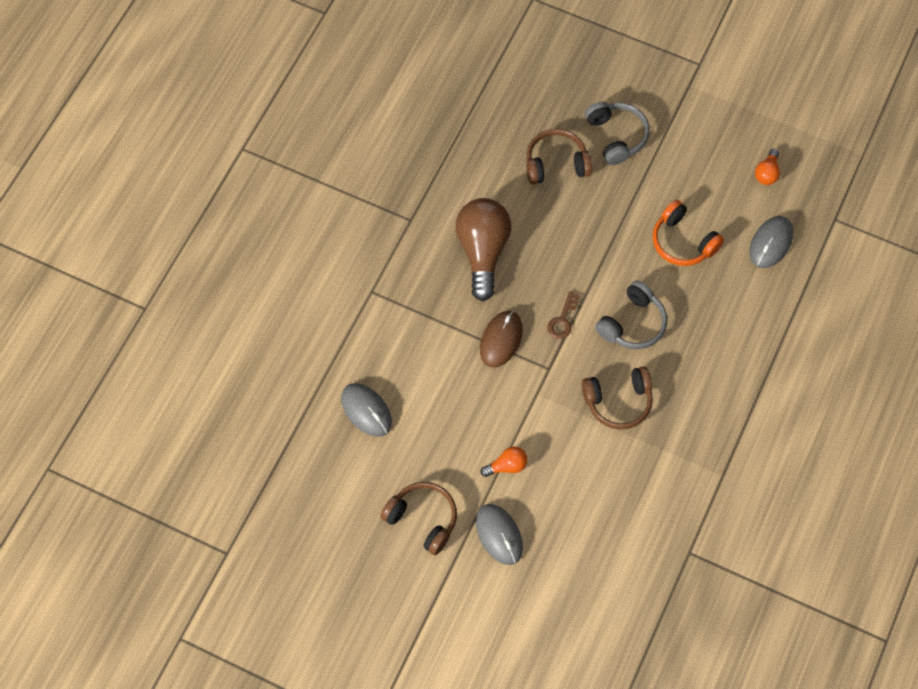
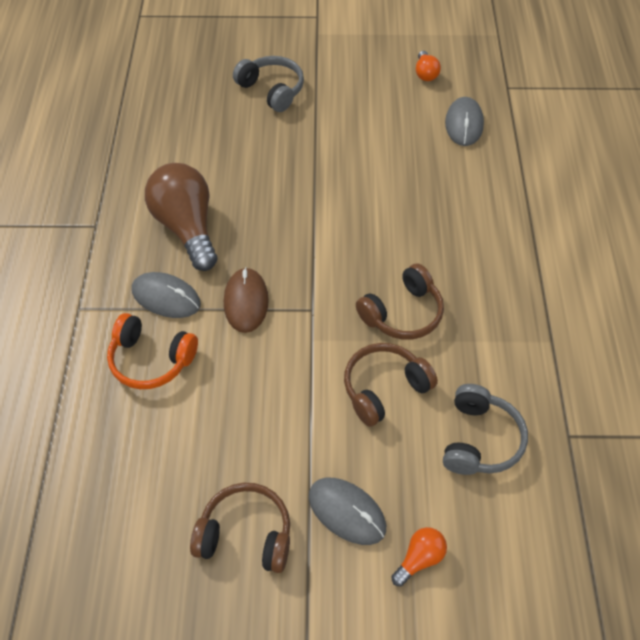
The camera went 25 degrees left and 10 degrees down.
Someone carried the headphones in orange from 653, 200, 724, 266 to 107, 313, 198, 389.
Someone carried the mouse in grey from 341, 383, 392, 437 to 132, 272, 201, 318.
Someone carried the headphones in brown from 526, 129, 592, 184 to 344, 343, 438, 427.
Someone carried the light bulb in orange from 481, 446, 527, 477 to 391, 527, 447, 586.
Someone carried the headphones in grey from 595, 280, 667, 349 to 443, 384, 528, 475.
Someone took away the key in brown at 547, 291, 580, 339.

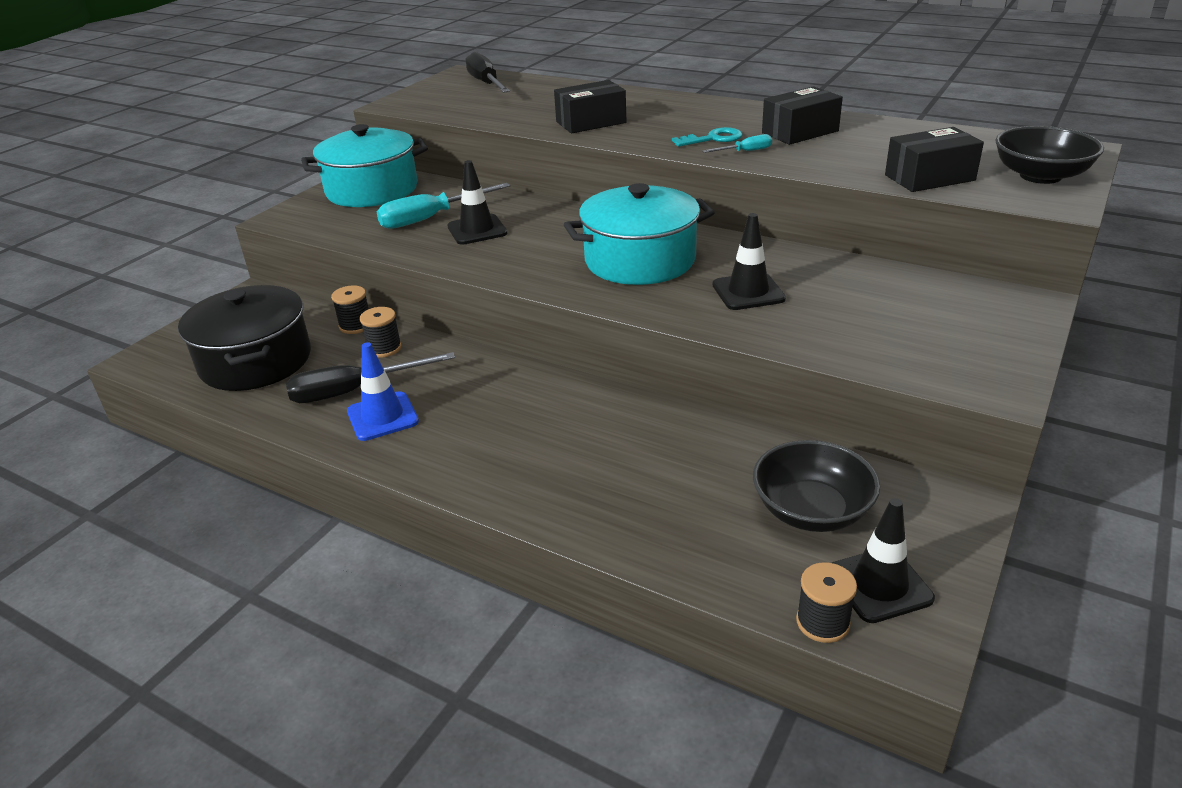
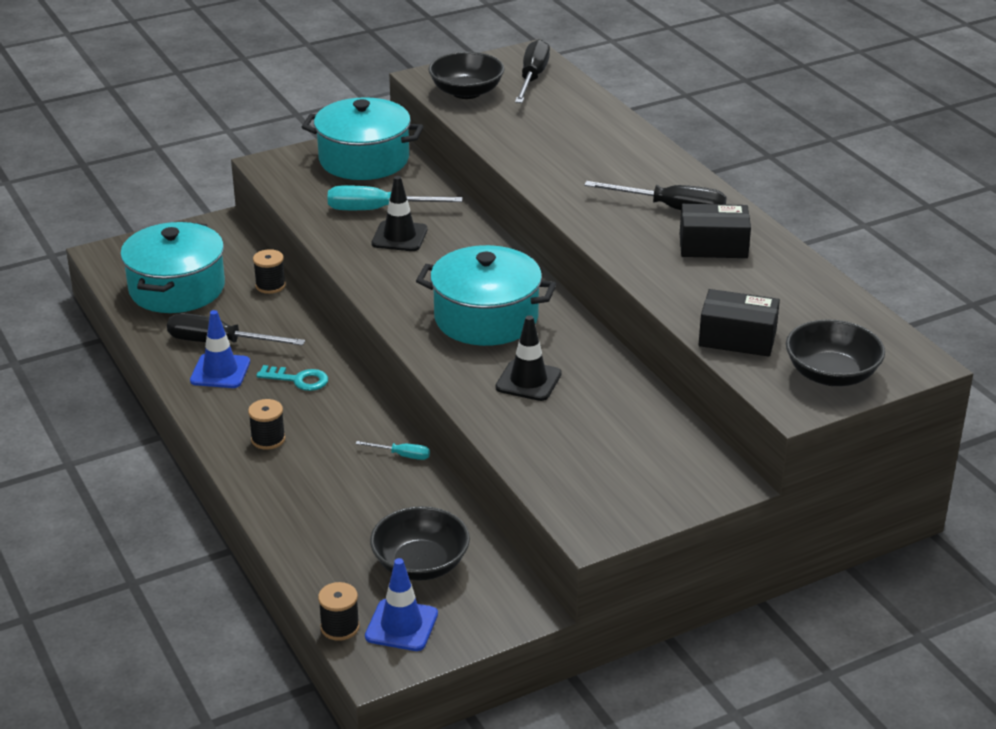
The camera went 30 degrees right and 0 degrees up.
Someone repainted the pot in black at 178, 285, 311, 391, which became the pot in turquoise at 120, 221, 225, 313.
Someone carried the spool in black from 360, 307, 402, 358 to 248, 399, 285, 450.
Someone carried the key in turquoise from 672, 127, 742, 147 to 256, 365, 328, 391.
Someone carried the screwdriver in turquoise from 702, 134, 772, 153 to 355, 441, 430, 460.
Someone repainted the traffic cone in black at 832, 498, 935, 623, which became the traffic cone in blue at 365, 558, 438, 651.
Someone put down the bowl in black at 428, 52, 504, 99.
Someone put down the screwdriver in black at 584, 181, 727, 210.
Someone took away the box in black at 554, 80, 626, 133.

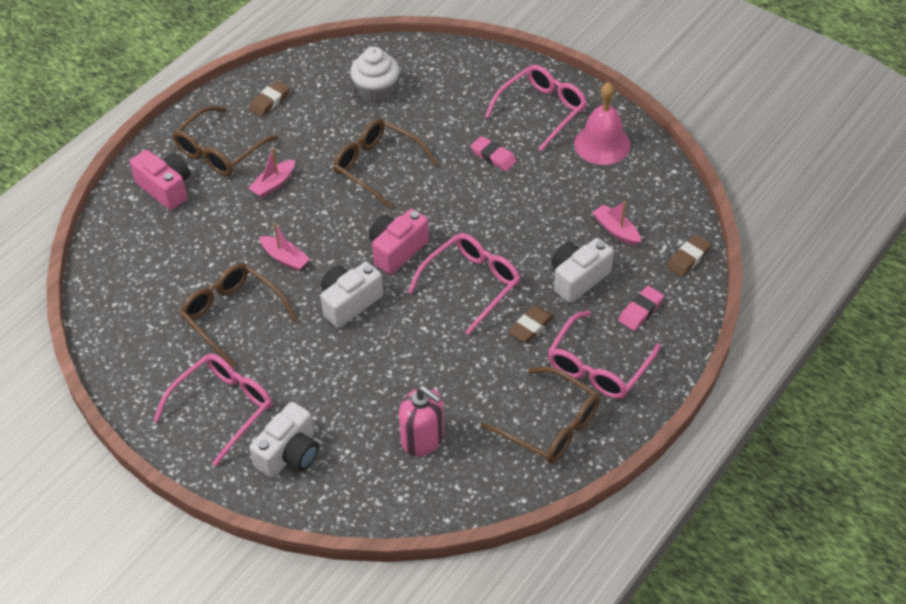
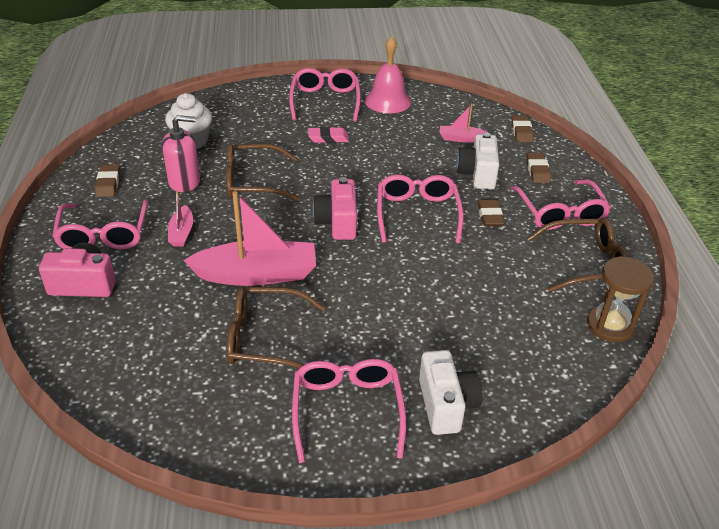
The camera went 45 degrees left and 10 degrees down.
Someone repainted the glasses in brown at 173, 106, 278, 176, which became the glasses in pink at 52, 200, 148, 249.
Someone carried the soap dispenser in pink from 399, 386, 444, 457 to 162, 115, 200, 192.
Someone scaled the boat in pink at 260, 223, 310, 271 by 2.06.
Someone repainted the eraser in pink at 618, 286, 664, 331, which became the eraser in brown at 526, 153, 551, 183.
Someone put down the hourglass in brown at 587, 256, 654, 342.
Someone took away the camera in white at 321, 262, 383, 328.

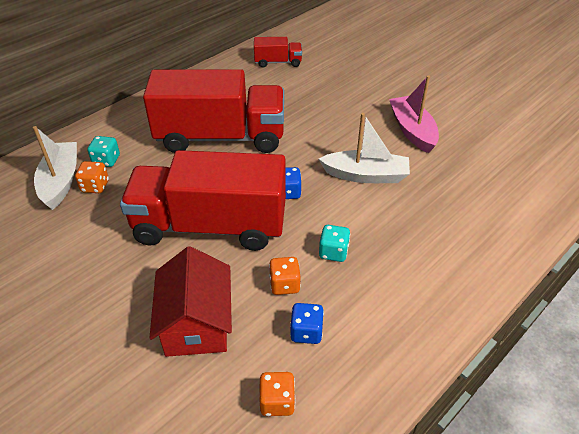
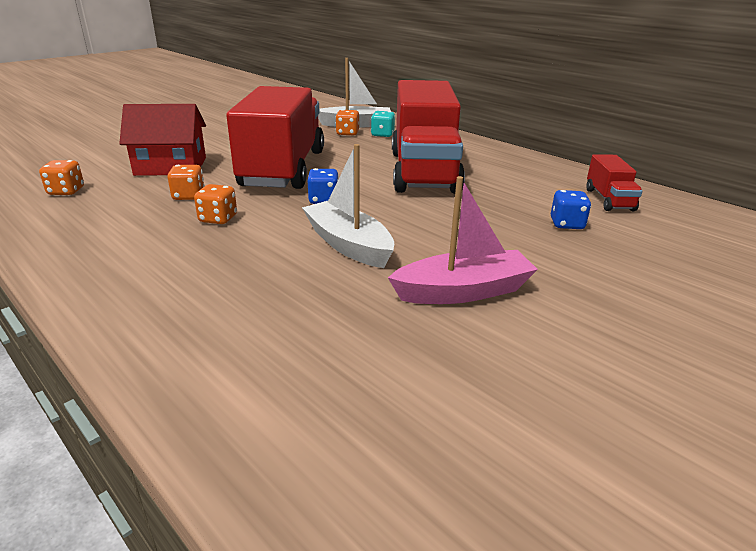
The camera went 90 degrees right and 15 degrees down.
Someone repainted the dice in turquoise at 319, 225, 350, 262, which became the dice in orange at 194, 184, 237, 224.
Someone rotated the boat in white at 319, 113, 410, 183 by 135 degrees clockwise.
Someone carried the dice in blue from 290, 303, 324, 344 to 551, 190, 591, 229.

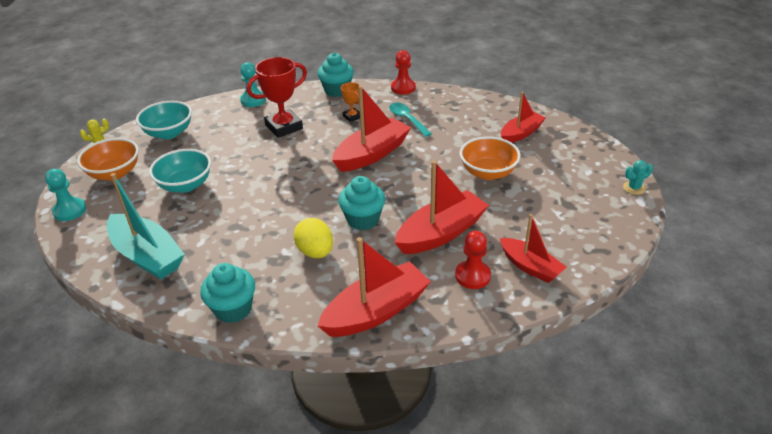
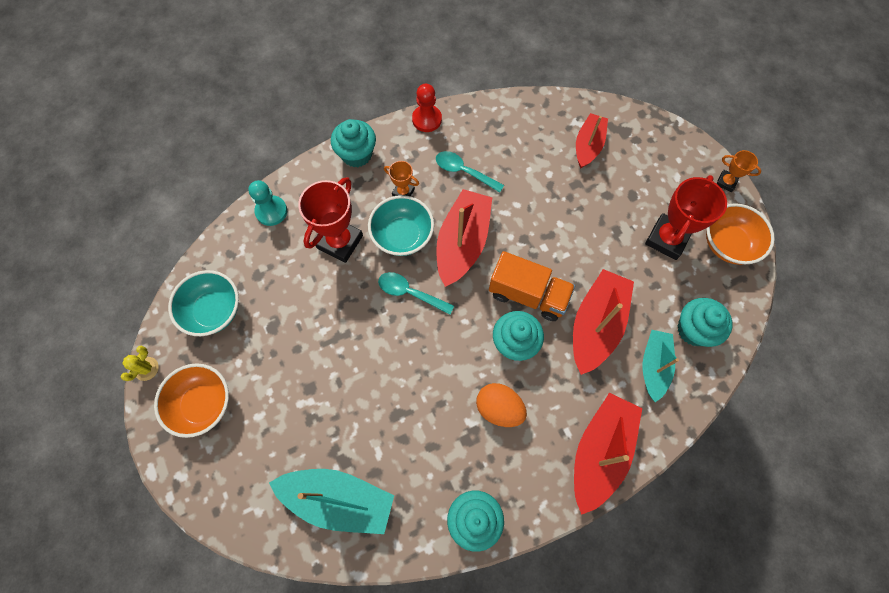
The camera went 30 degrees left and 30 degrees up.
Someone carried the bowl in turquoise from 149, 149, 211, 193 to 368, 195, 434, 256.
Someone put down the spoon in turquoise at 378, 272, 454, 315.
Someone repainted the egg in yellow at 293, 218, 333, 258, which became the egg in orange at 476, 383, 527, 427.
Someone put down the truck in orange at 489, 251, 575, 321.
Someone swapped the pawn in red at 455, 231, 491, 289 for the boat in turquoise at 642, 330, 679, 402.
Someone put down the trophy in red at 645, 175, 727, 260.
Someone swapped the boat in red at 500, 214, 566, 283 for the cupcake in turquoise at 677, 298, 733, 347.
Someone carried the bowl in orange from 460, 136, 521, 180 to 706, 203, 775, 265.
Someone swapped the cactus in turquoise at 623, 160, 653, 195 for the trophy in orange at 716, 150, 761, 192.
Someone took away the pawn in turquoise at 45, 169, 86, 221.

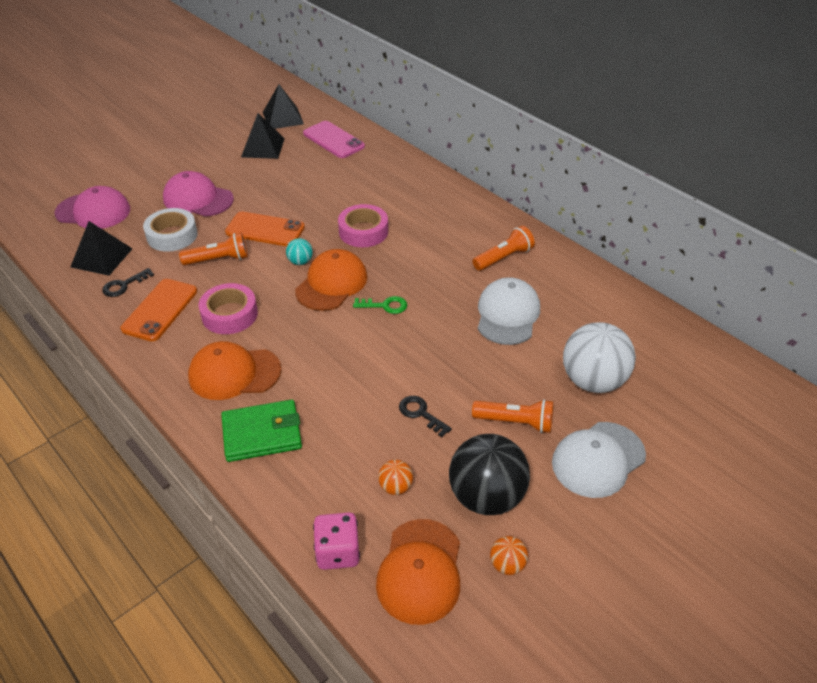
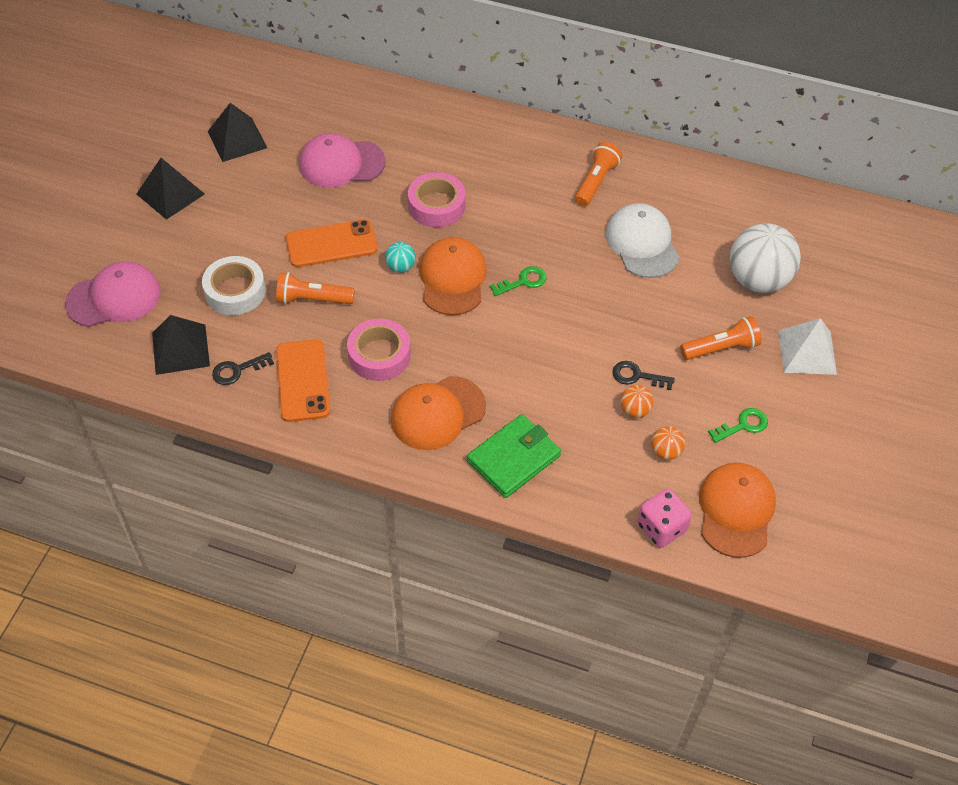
The camera went 30 degrees left and 10 degrees up.
Someone carried the pyramid in black from 263, 84, 304, 129 to 137, 158, 205, 220.
Someone rotated the key in black at 102, 268, 154, 297 by 45 degrees clockwise.
Someone rotated the flashlight in orange at 179, 232, 248, 265 by 135 degrees counterclockwise.
Someone carried the cap in pink from 163, 171, 234, 217 to 299, 133, 386, 188.
Someone carried the ball in orange from 490, 536, 528, 575 to 620, 385, 654, 418.
Someone rotated the cap in orange at 376, 519, 460, 625 by 150 degrees counterclockwise.
Someone swapped the ball in black at 449, 434, 530, 515 for the key in green at 708, 408, 768, 443.
Someone swapped the cap in white at 552, 422, 646, 498 for the pyramid in white at 779, 318, 837, 375.
Someone took away the phone in pink at 303, 121, 365, 158.

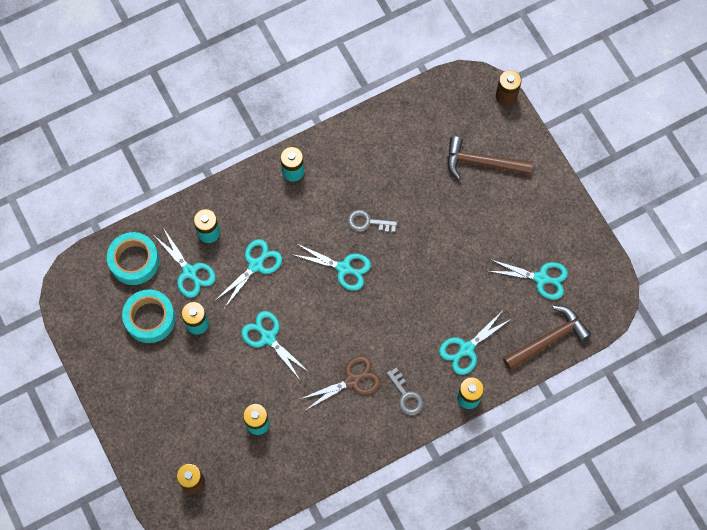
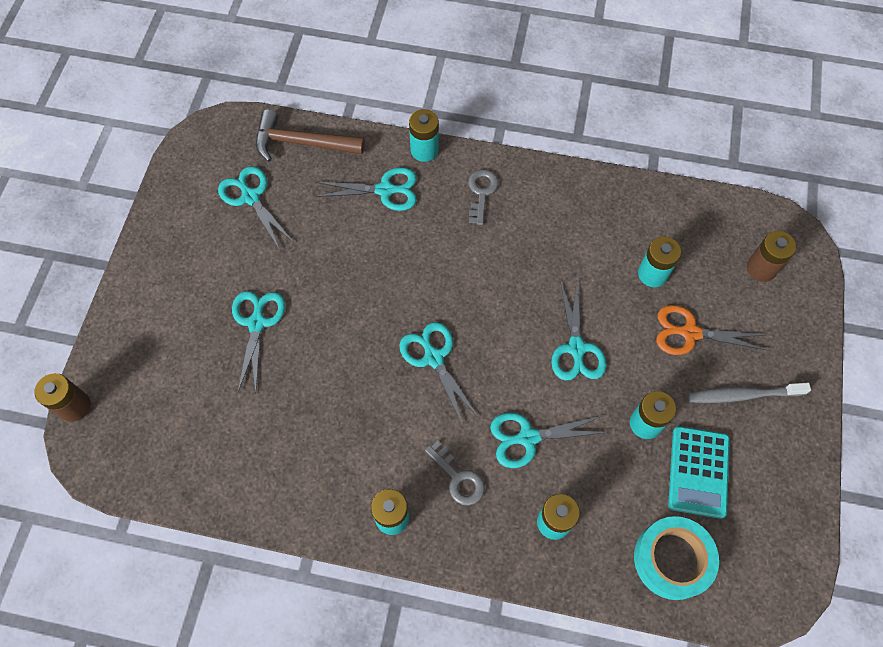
The camera went 140 degrees left and 5 degrees down.
Someone carried the scissors in turquoise from 155, 229, 216, 298 to 232, 291, 285, 394.
Someone carried the key in grey from 347, 209, 397, 232 to 425, 440, 485, 506.
Someone put down the scissors in orange at 656, 305, 767, 355.
Someone swapped the tape in turquoise at 122, 289, 176, 343 for the calculator in turquoise at 668, 426, 730, 519.
Someone put down the toothbrush in grey at 688, 383, 811, 403.
Someone took away the scissors in brown at 301, 356, 381, 410.
Someone took away the hammer in brown at 447, 136, 533, 180.

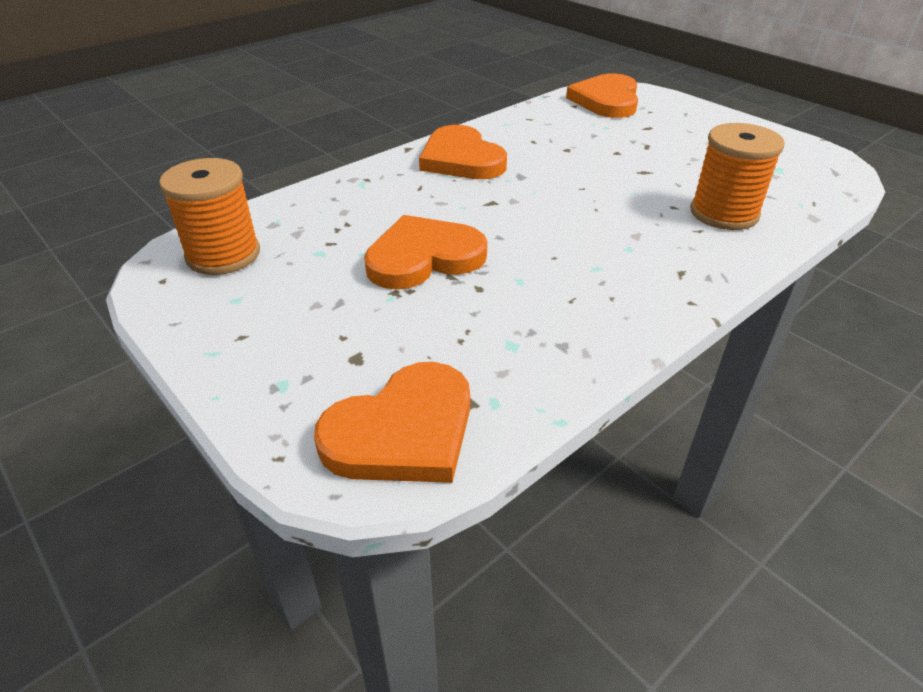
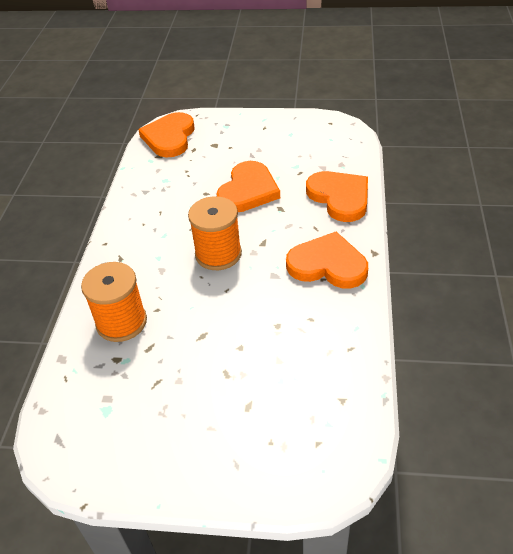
The camera went 140 degrees right and 5 degrees up.
Someone carried the spool in orange from 159, 158, 260, 275 to 188, 196, 242, 270.
Someone carried the heart in orange from 566, 73, 638, 118 to 306, 171, 368, 222.

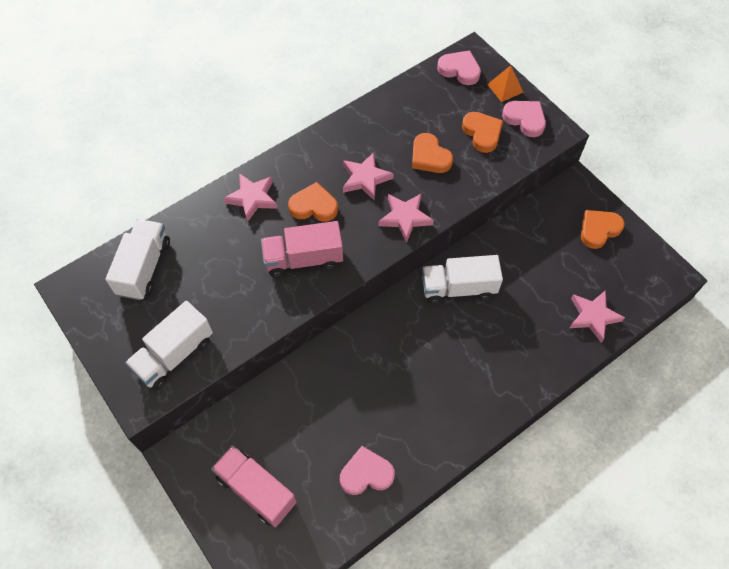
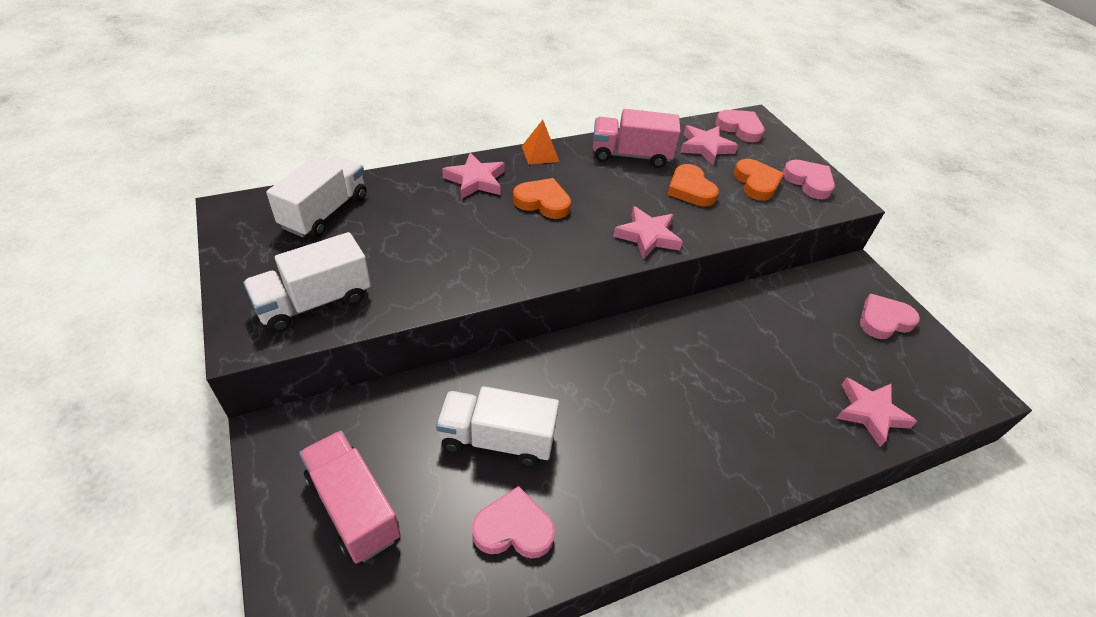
The camera went 10 degrees right and 15 degrees down.
Someone carried the truck in white from 422, 255, 503, 304 to 436, 386, 559, 467.
Someone carried the pyramid in orange from 487, 65, 523, 102 to 522, 120, 560, 164.
Someone carried the truck in pink from 261, 221, 343, 277 to 593, 109, 681, 168.
Someone carried the star in pink from 343, 152, 394, 201 to 680, 125, 738, 165.
Someone repainted the heart in orange at 581, 210, 625, 249, which became the heart in pink at 860, 294, 920, 339.

